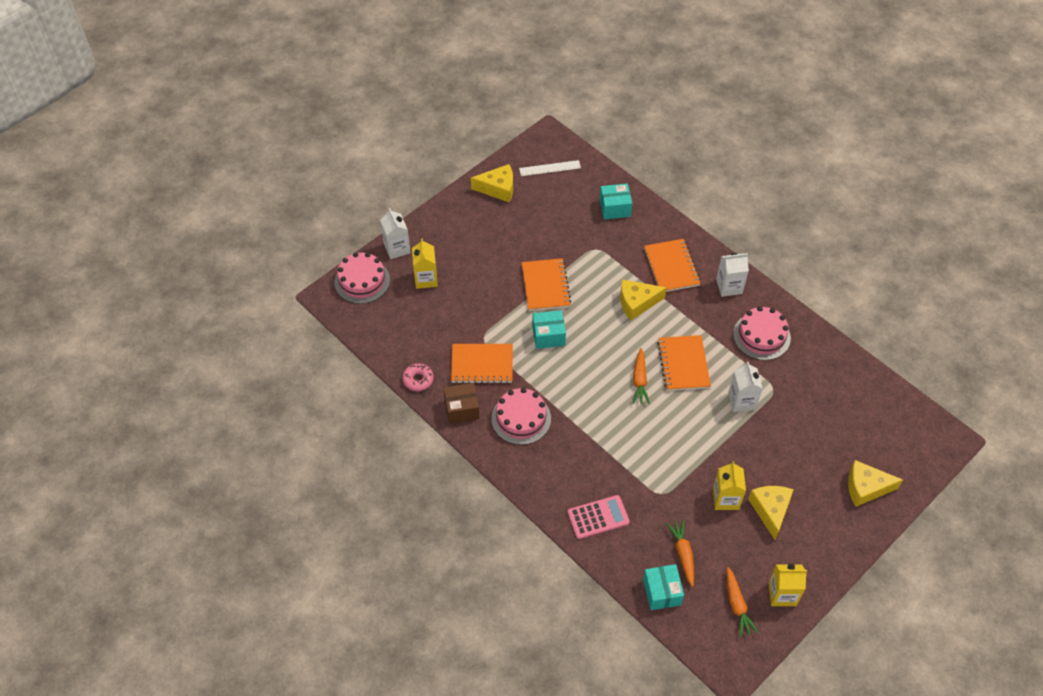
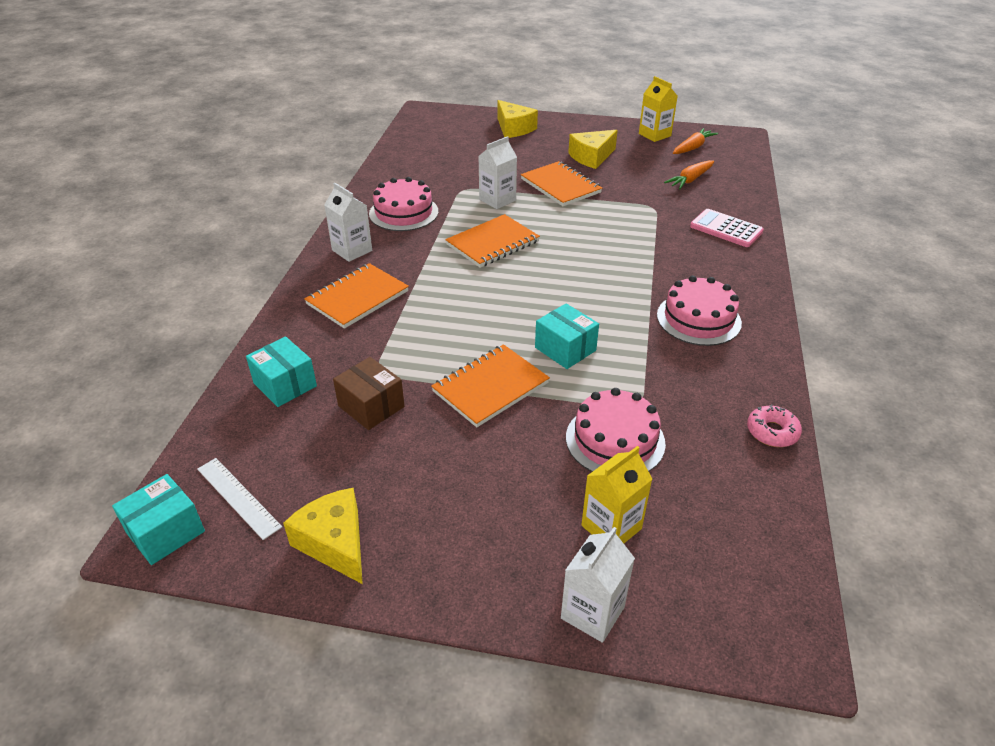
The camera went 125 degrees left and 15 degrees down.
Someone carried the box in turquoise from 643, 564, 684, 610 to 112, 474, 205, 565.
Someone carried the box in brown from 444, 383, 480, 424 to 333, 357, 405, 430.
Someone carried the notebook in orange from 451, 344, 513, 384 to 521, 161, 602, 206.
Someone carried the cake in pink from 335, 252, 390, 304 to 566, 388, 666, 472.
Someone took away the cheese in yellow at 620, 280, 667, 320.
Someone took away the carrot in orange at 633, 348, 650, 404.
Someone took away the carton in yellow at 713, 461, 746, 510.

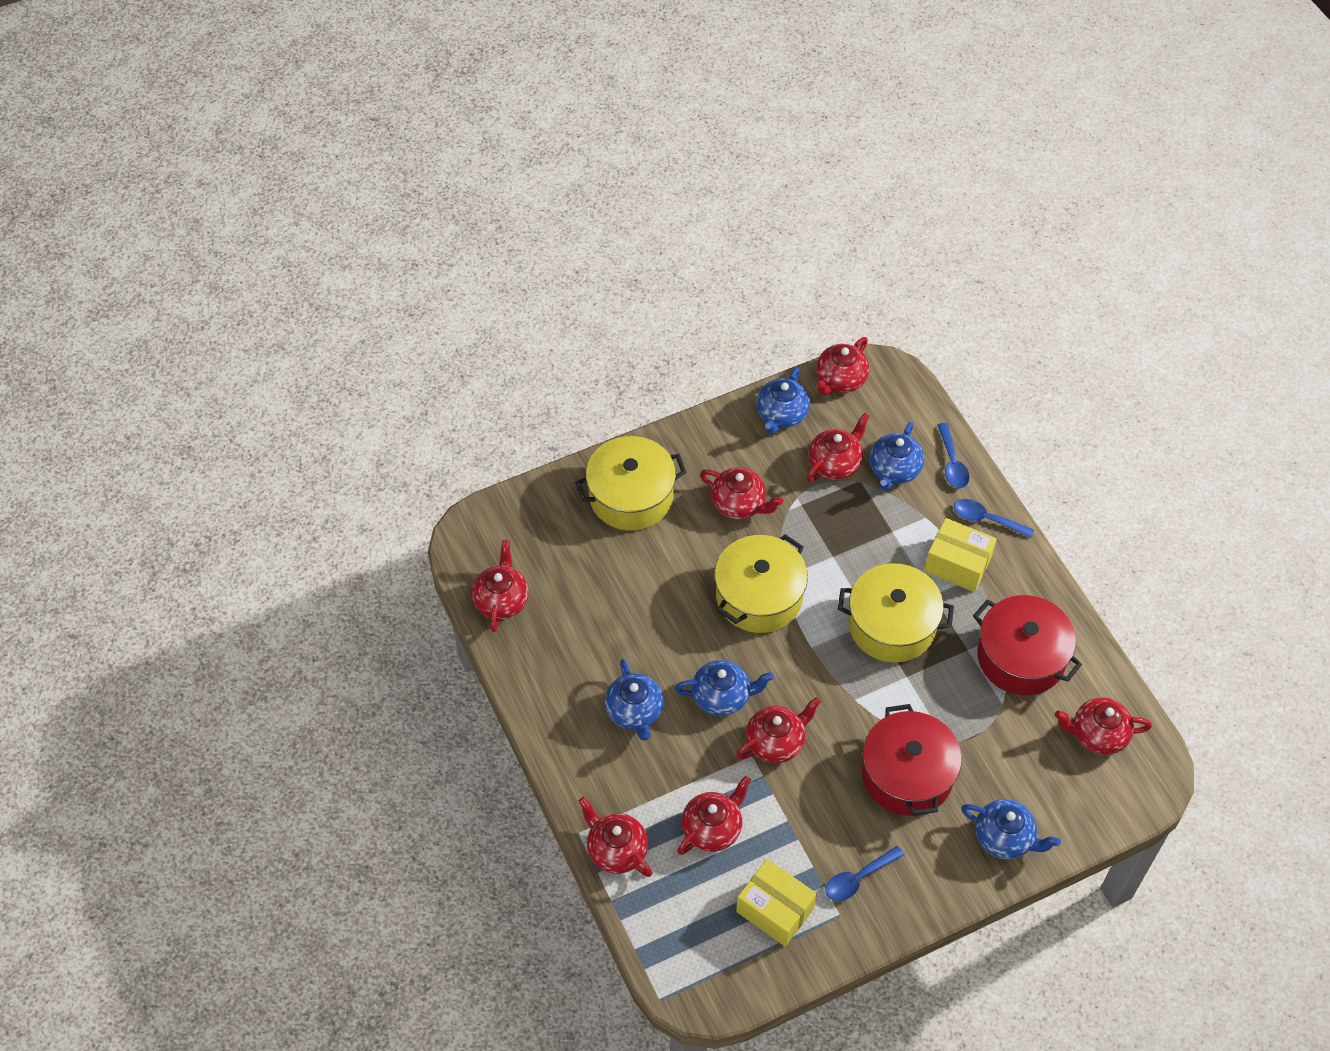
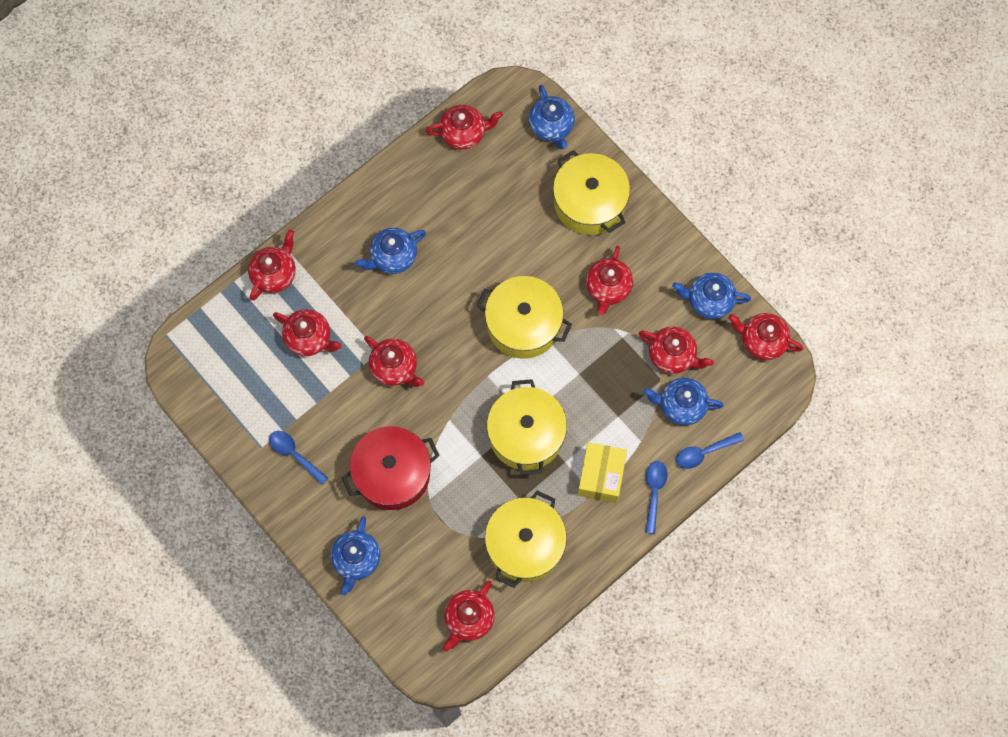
The camera went 75 degrees right and 15 degrees up.
Someone rotated the teapot in red at 1055, 697, 1152, 755 by 135 degrees counterclockwise.
Someone repainted the pot in red at 973, 595, 1082, 695, which became the pot in yellow at 485, 491, 567, 588.
Someone carried the teapot in blue from 675, 660, 774, 716 to 529, 85, 575, 149.
Someone took away the box in yellow at 736, 859, 817, 946.

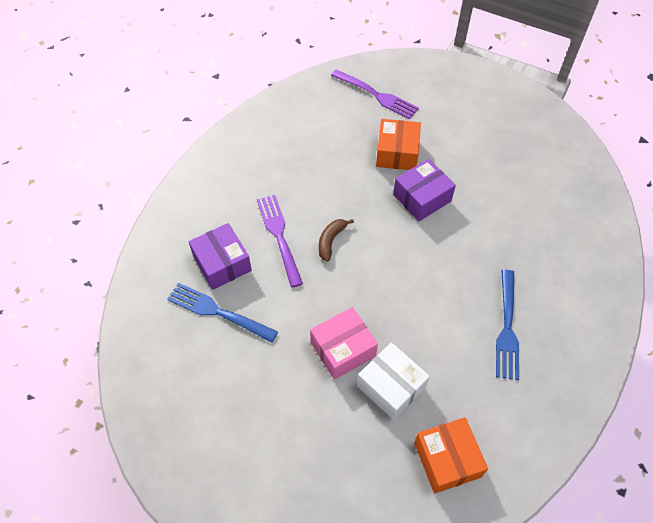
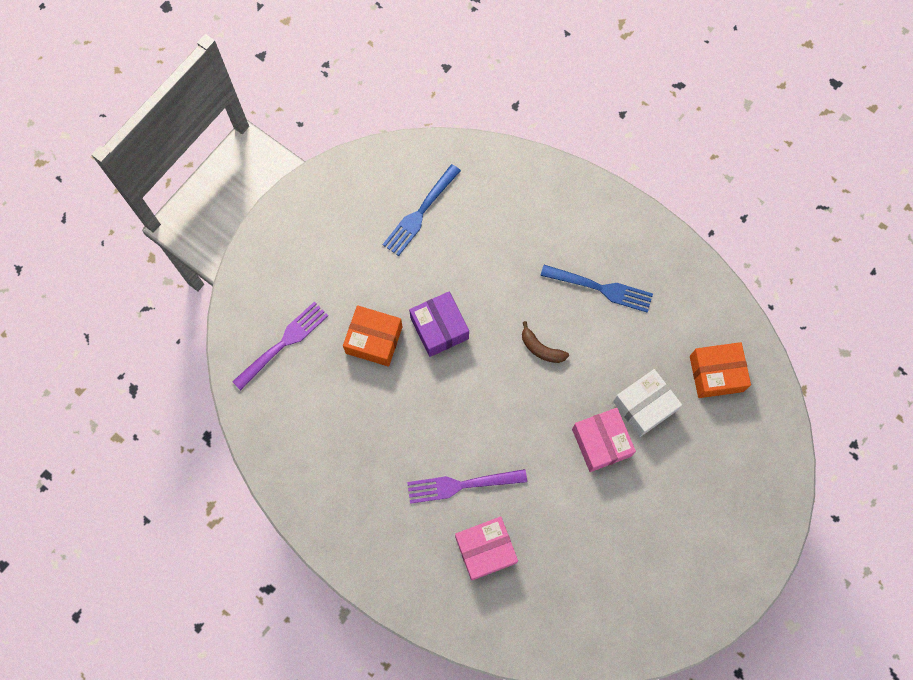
The camera went 80 degrees left and 15 degrees up.
Someone carried the fork in blue from 167, 283, 278, 343 to 383, 164, 461, 256.
Someone repainted the box in purple at 189, 223, 252, 290, which became the box in pink at 455, 517, 518, 581.
Someone carried the banana in brown from 319, 219, 354, 261 to 522, 321, 569, 363.

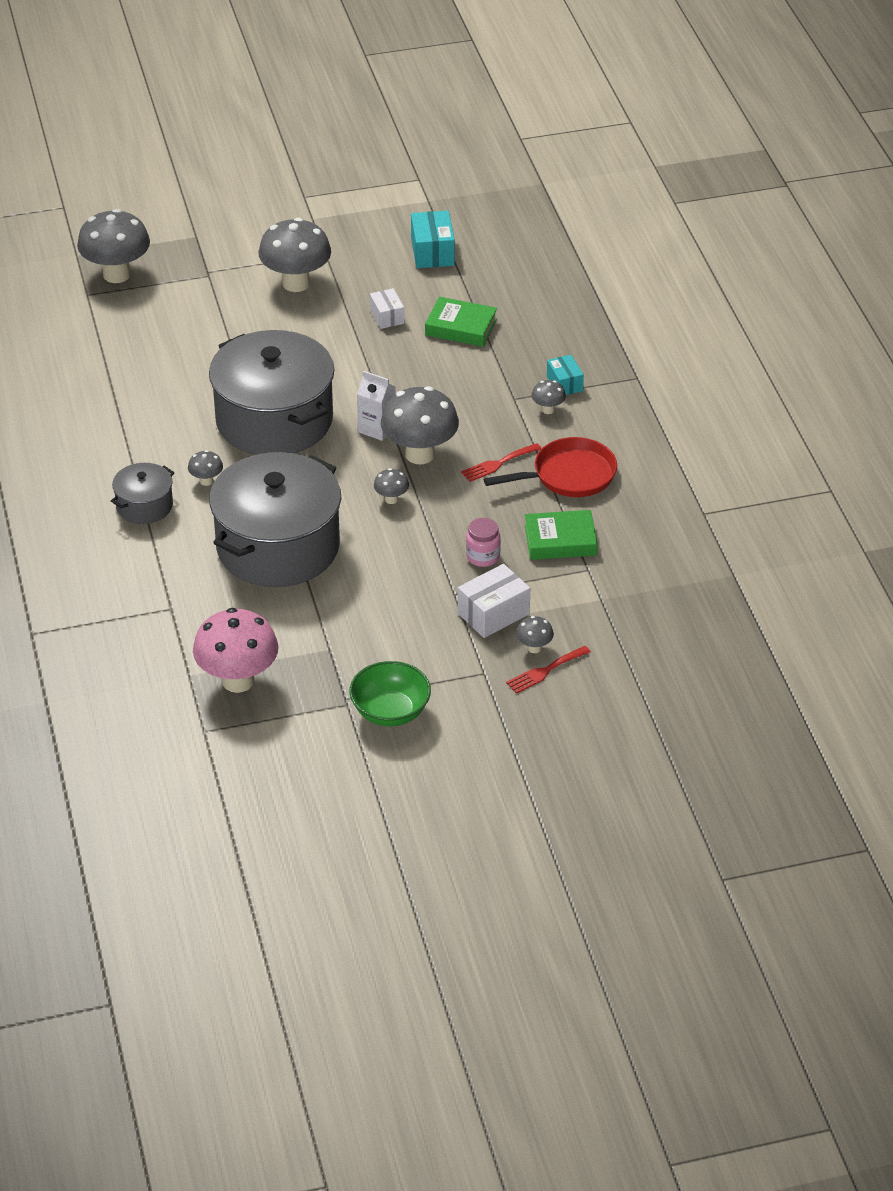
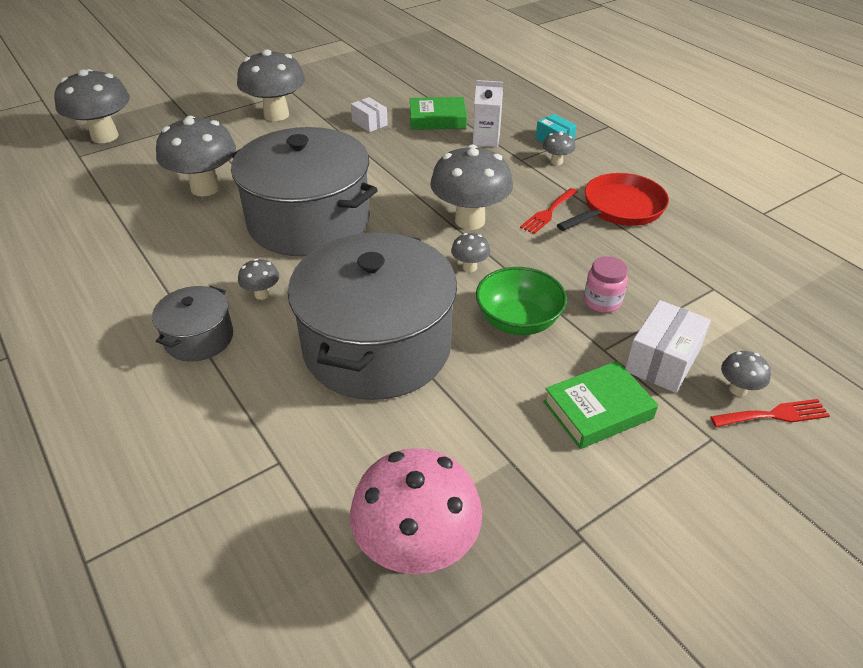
The camera went 20 degrees left and 0 degrees up.
Someone put down the mushroom in grey at 156, 116, 236, 196.
Someone carried the carton in white from 357, 371, 395, 441 to 473, 80, 503, 147.
Someone carried the bowl in green from 349, 661, 431, 726 to 476, 267, 567, 335.
Someone carried the book in green from 524, 510, 598, 560 to 543, 361, 658, 449.
Someone rotated the fork in red at 506, 646, 591, 694 by 135 degrees counterclockwise.
Someone took away the box in turquoise at 411, 211, 455, 268.

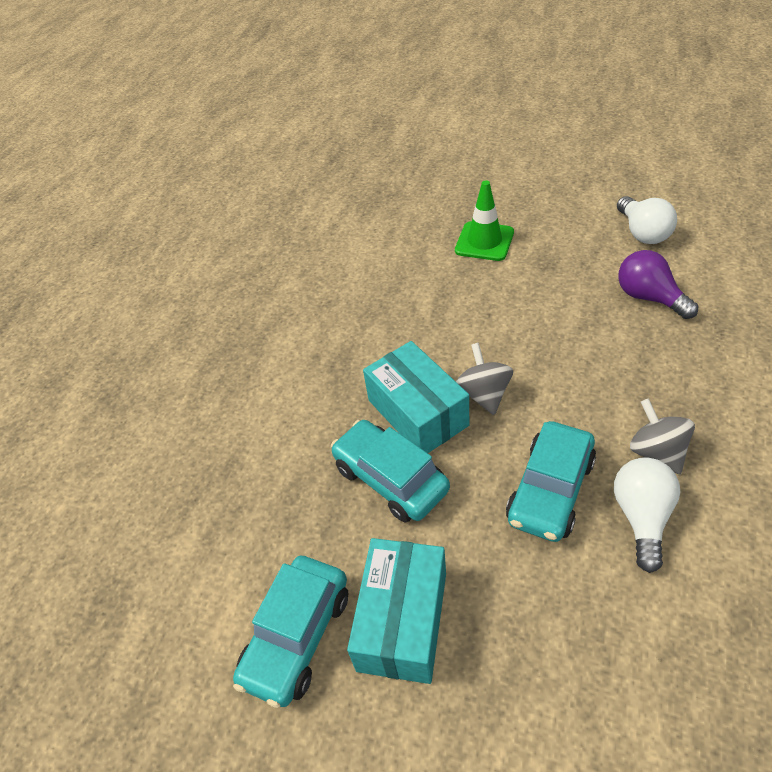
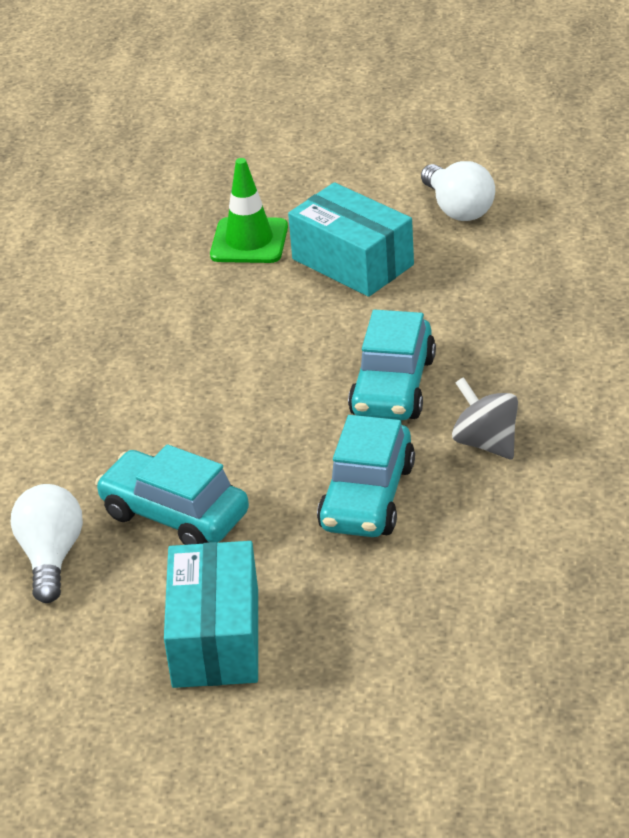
The camera went 15 degrees left and 10 degrees down.
Someone carried the light bulb in white from 614, 457, 680, 573 to 11, 484, 83, 603.
Someone carried the box in turquoise from 363, 341, 469, 453 to 288, 182, 414, 297.
Someone carried the car in turquoise from 233, 556, 348, 708 to 348, 309, 436, 420.
Someone took away the spinning top in grey at 456, 343, 513, 415.
Someone took away the light bulb in purple at 618, 250, 698, 319.

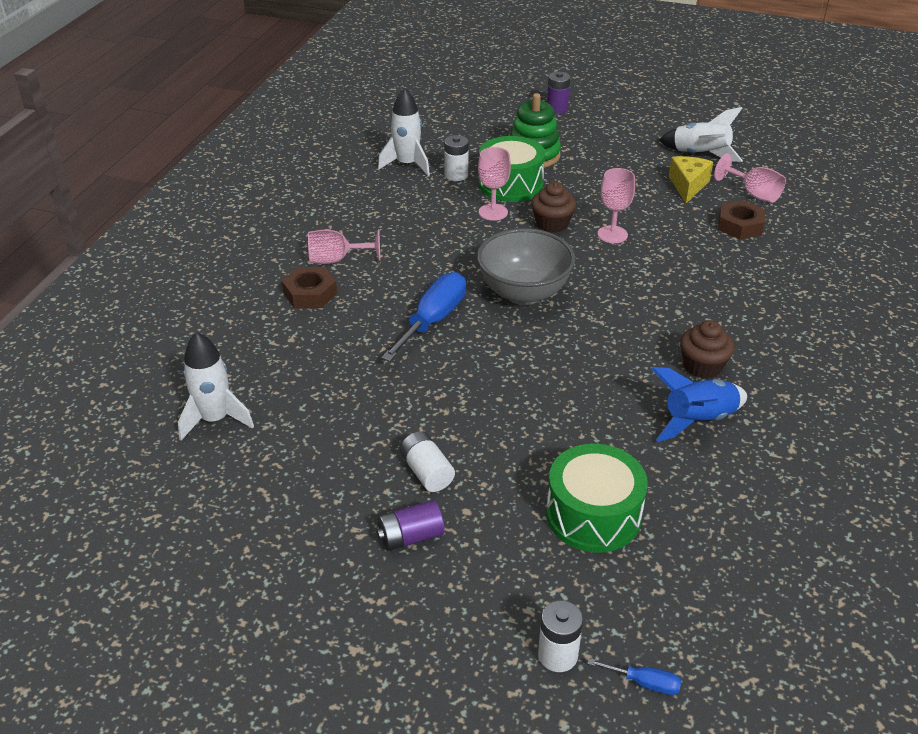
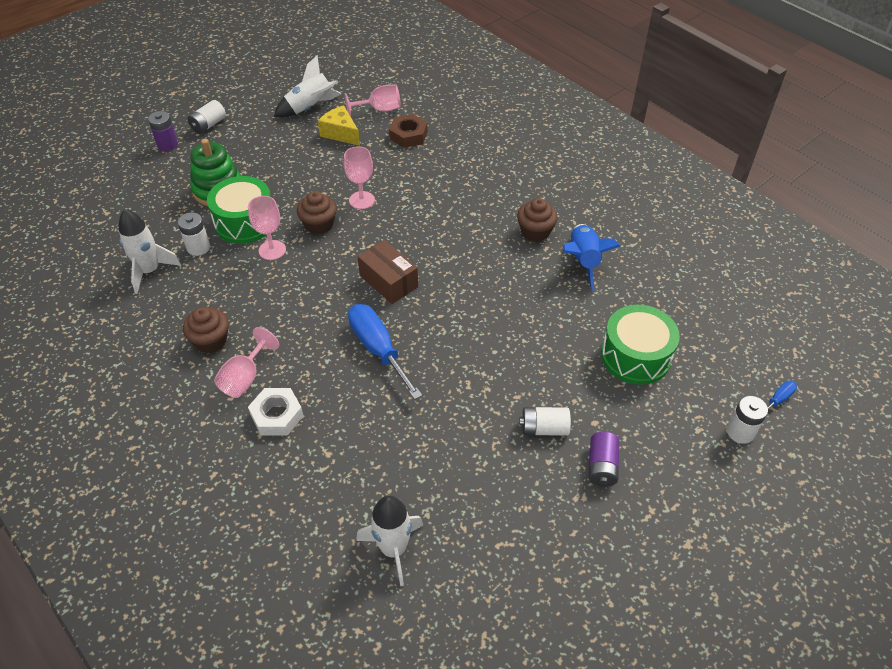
The camera went 60 degrees left and 10 degrees up.
Someone put down the cupcake in brown at 183, 307, 229, 353.
Someone put down the battery in white at 187, 100, 226, 134.
Someone repainted the nut in brown at 282, 267, 337, 308, which became the nut in white at 248, 388, 303, 435.
Someone swapped the bowl in grey at 477, 228, 575, 305 for the box in brown at 358, 240, 418, 304.

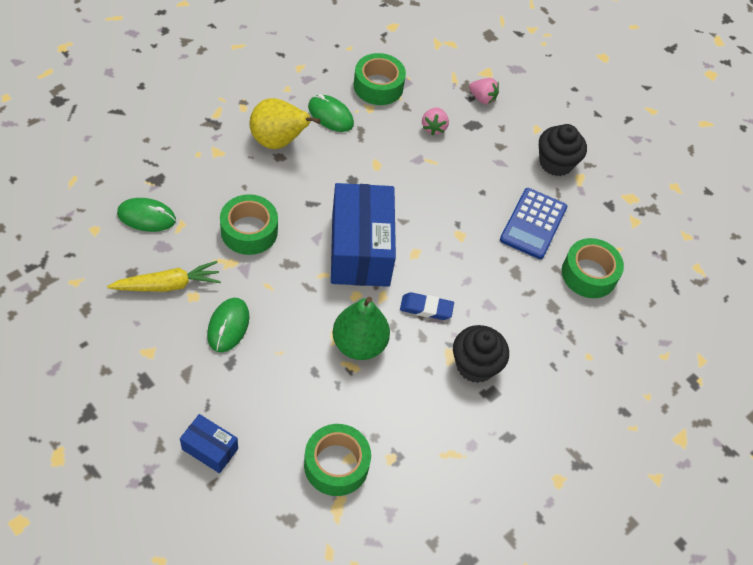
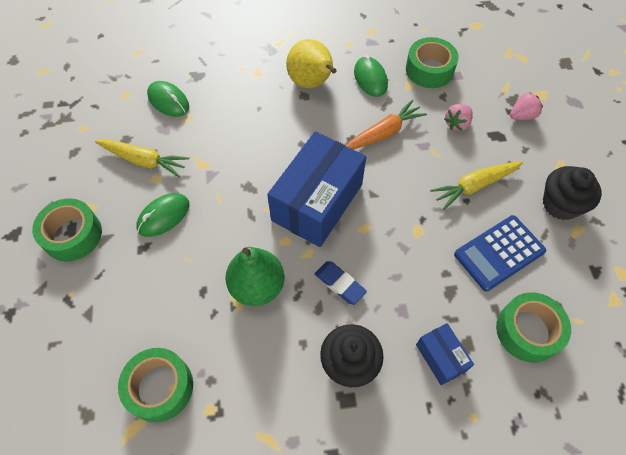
The camera went 40 degrees right and 5 degrees up.
Someone carried the tape in green from 220, 194, 278, 255 to 32, 198, 102, 261.
Someone put down the carrot in orange at 346, 100, 427, 150.
Someone carried the box in blue from 180, 414, 238, 473 to 416, 323, 474, 385.
Someone put down the carrot in yellow at 430, 162, 523, 210.
Someone rotated the strawberry in pink at 469, 78, 499, 105 by 90 degrees counterclockwise.

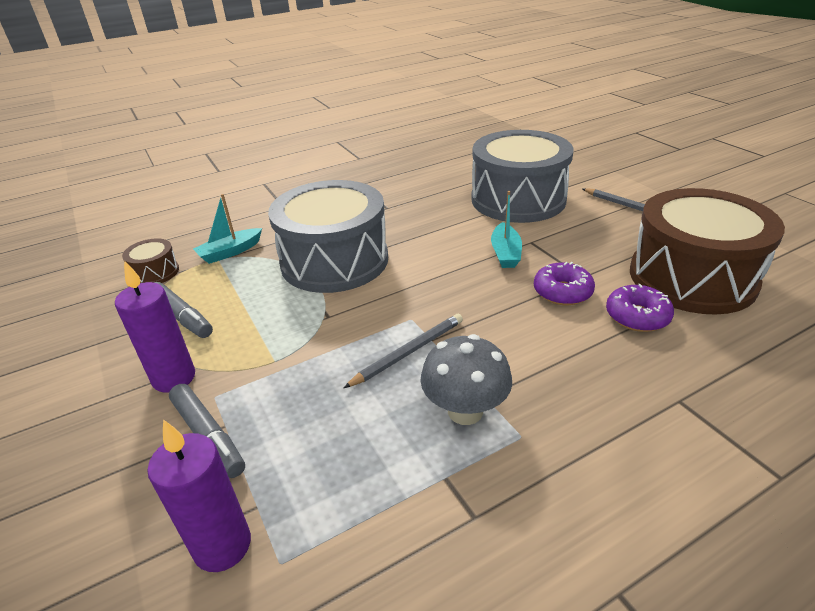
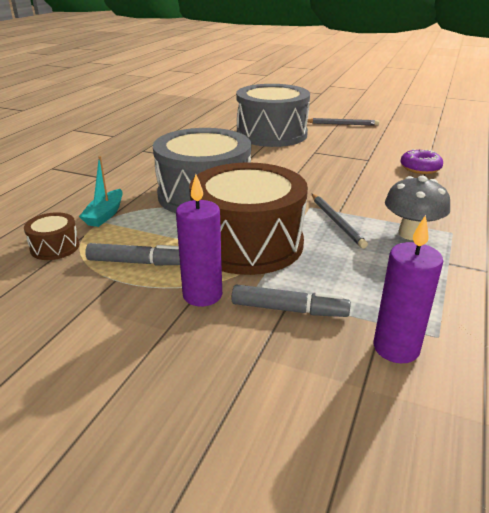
The camera went 40 degrees left and 5 degrees down.
Someone carried the drum in brown from 630, 188, 785, 315 to 189, 162, 308, 275.
Someone rotated the pencil in grey at 344, 314, 463, 388 by 150 degrees clockwise.
Someone took away the boat in turquoise at 491, 191, 522, 268.
Someone took away the donut in purple at 534, 262, 595, 305.

